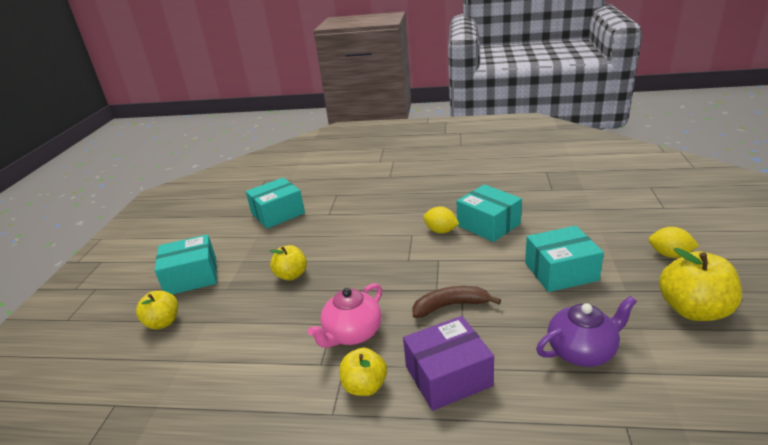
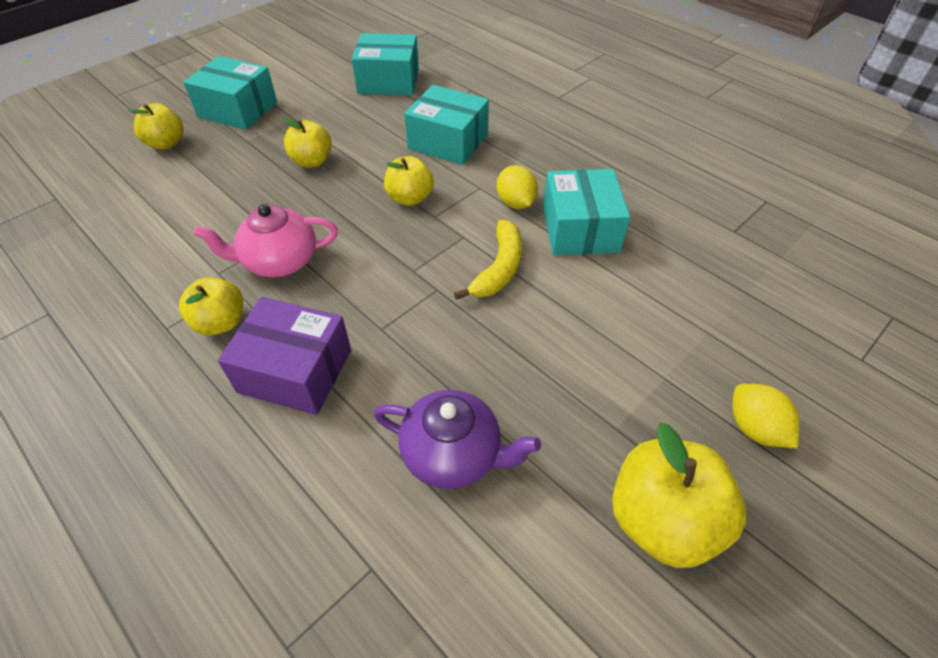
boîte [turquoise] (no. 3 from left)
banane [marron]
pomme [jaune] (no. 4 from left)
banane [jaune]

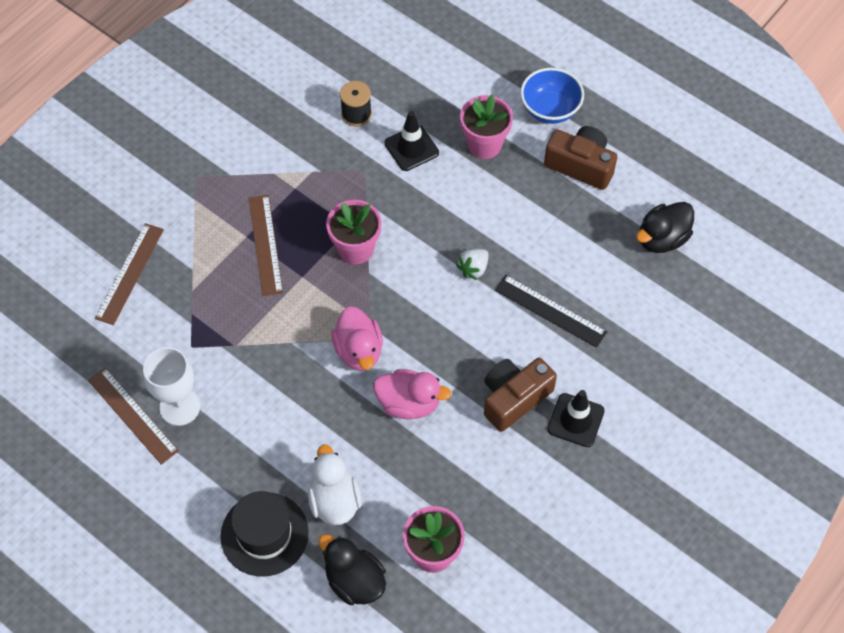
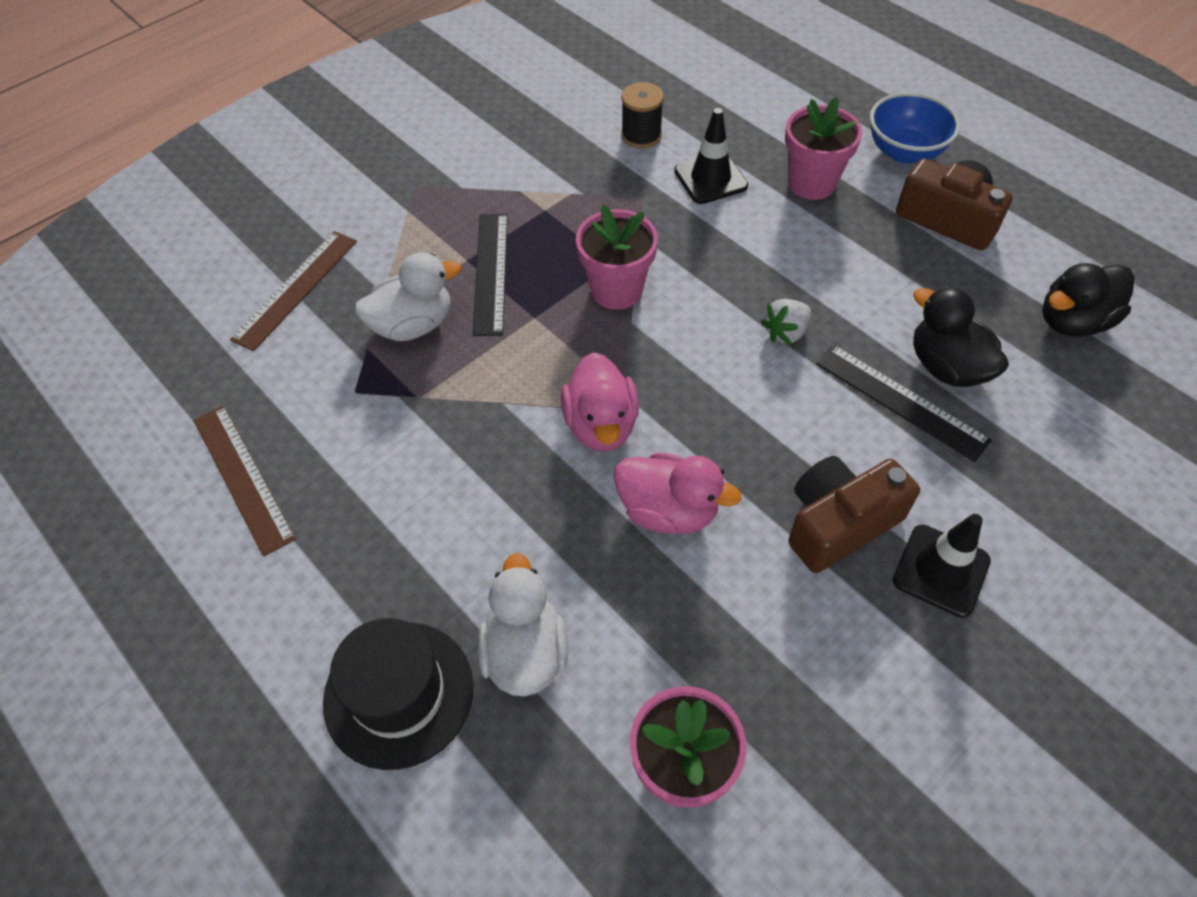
règle [noir] (no. 1 from left)
verre à pied [blanc]
canard [noir] (no. 1 from left)
canard [blanc] (no. 1 from left)

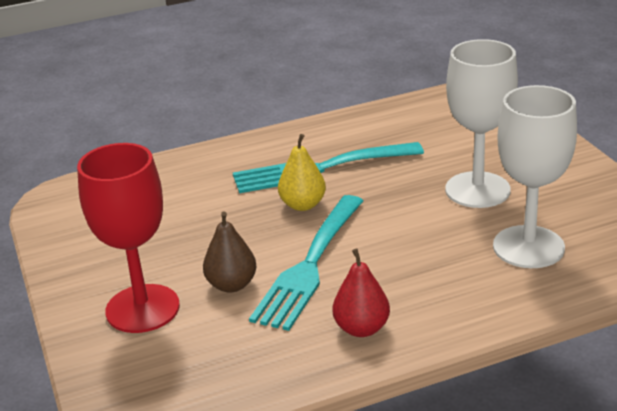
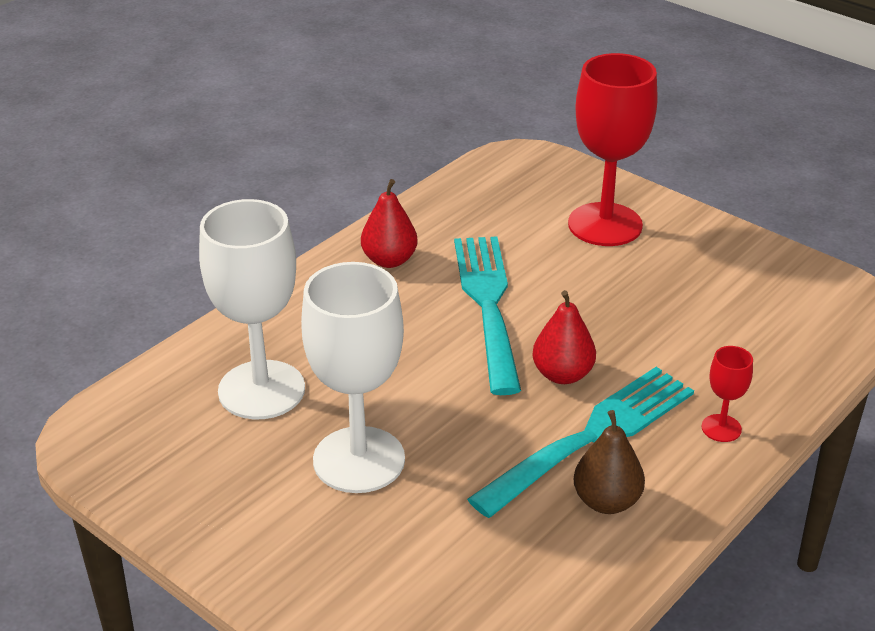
poire [rouge] (no. 2 from left)
poire [marron]
verre à pied [rouge] (no. 2 from left)

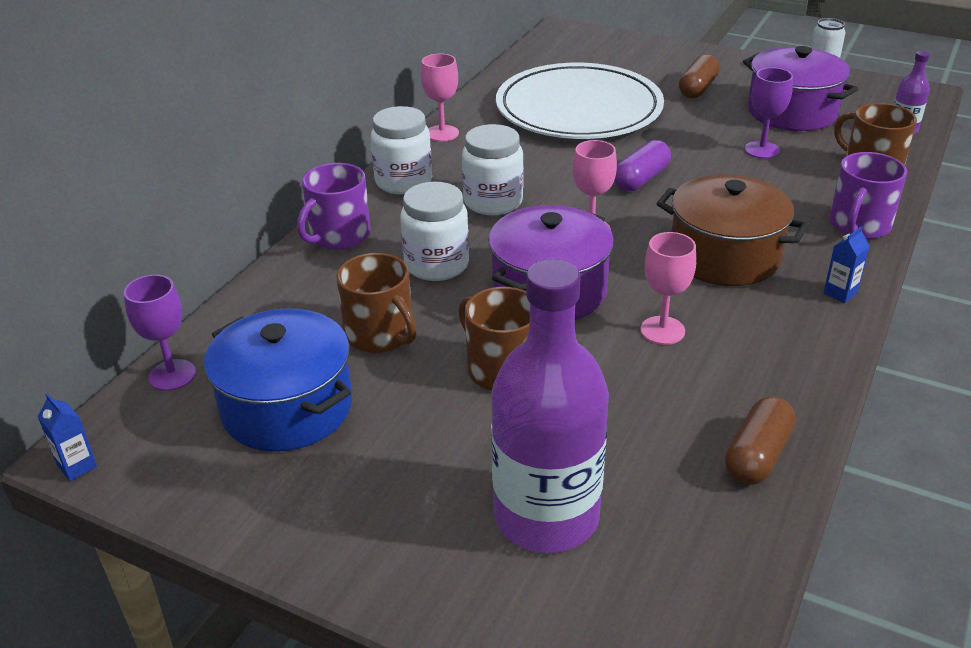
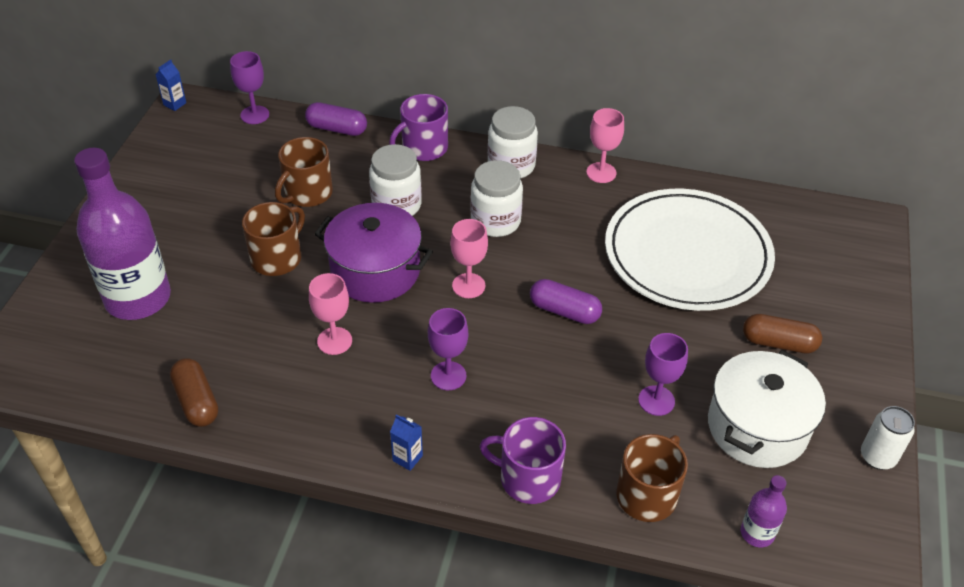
marmite [blanc]
tasse [violet] (no. 1 from left)
verre à pied [violet] (no. 2 from left)
marmite [bleu]
gélule [marron] (no. 1 from left)
gélule [violet] (no. 1 from left)

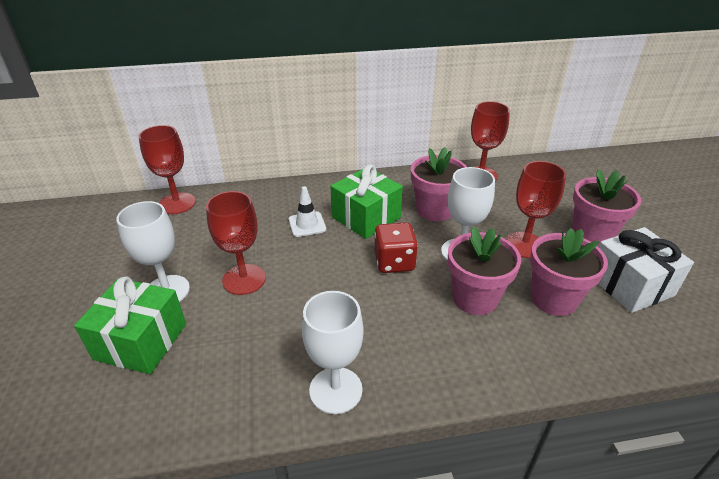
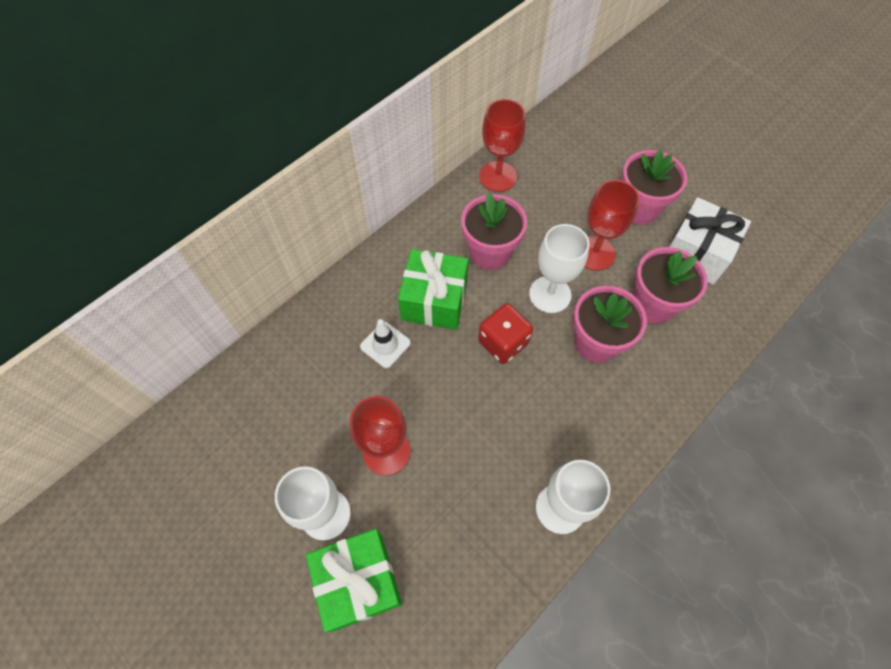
verre à pied [rouge] (no. 1 from left in the first image)

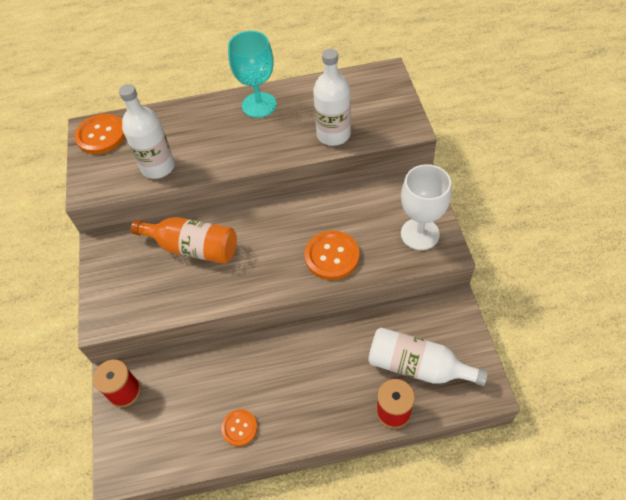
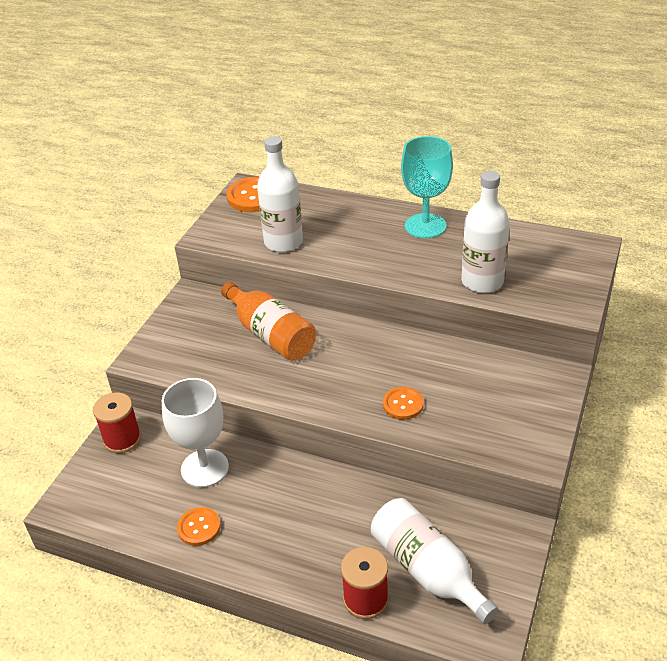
verre à pied [blanc]
bouton [orange] (no. 3 from left)

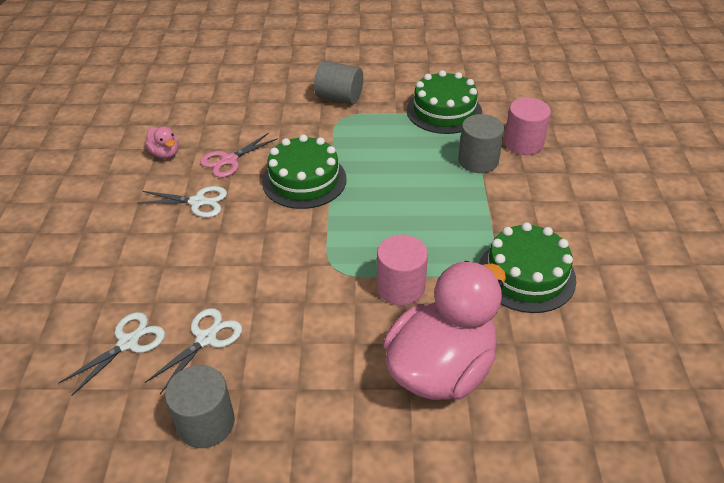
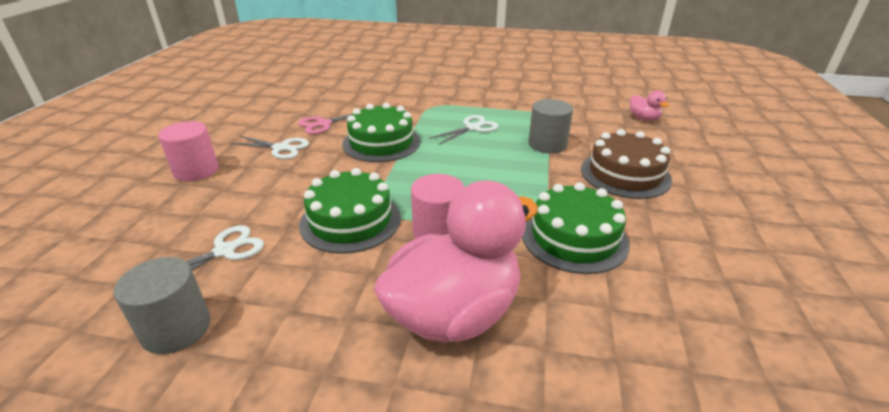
cylindre [gris] (no. 2 from left in the first image)
gâteau [vert] (no. 1 from left)
cylindre [rose] (no. 1 from left)
canard [rose] (no. 2 from left)
ciseaux [blanc] (no. 3 from left)
gâteau [marron]

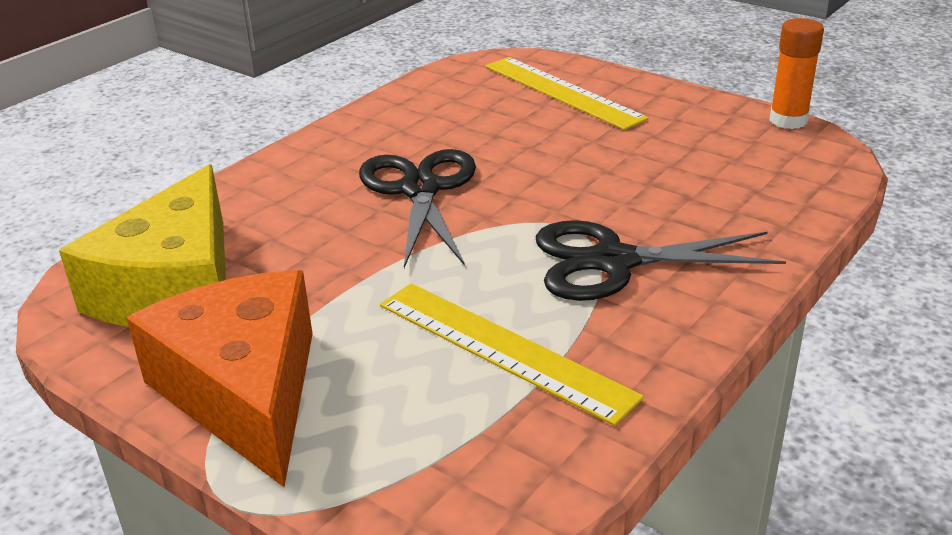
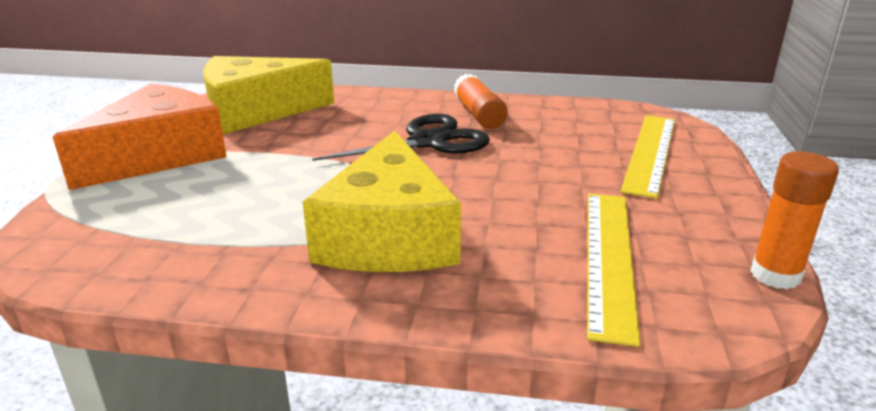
fromage [jaune] (no. 2 from left)
règle [jaune] (no. 1 from left)
bâton de colle [orange] (no. 1 from left)

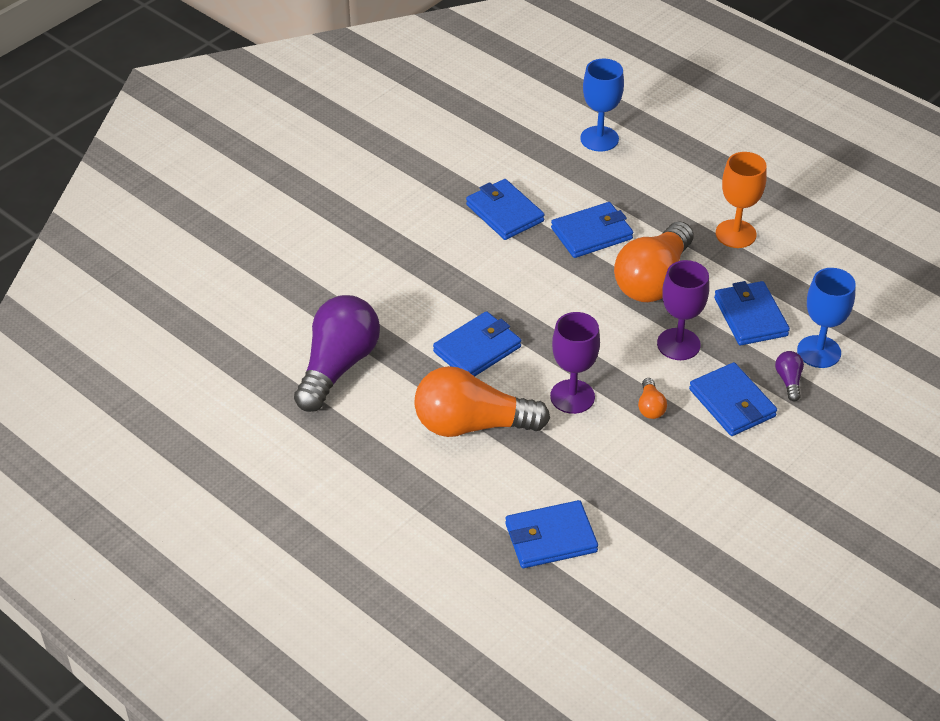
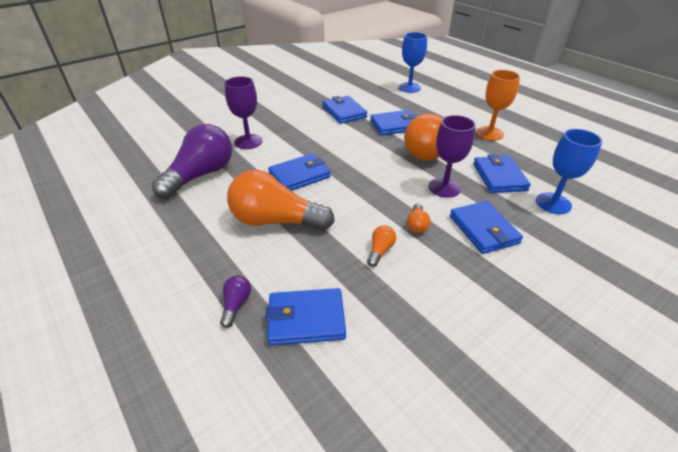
verre à pied [violet] (no. 1 from left)
ampoule [violet] (no. 2 from left)
ampoule [orange] (no. 2 from left)

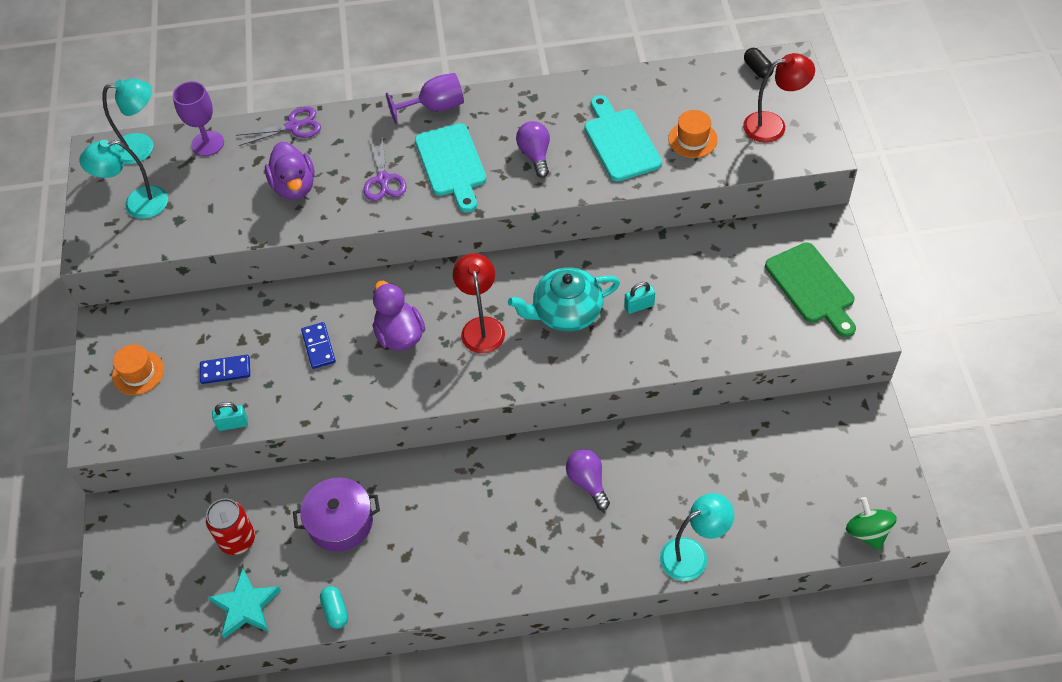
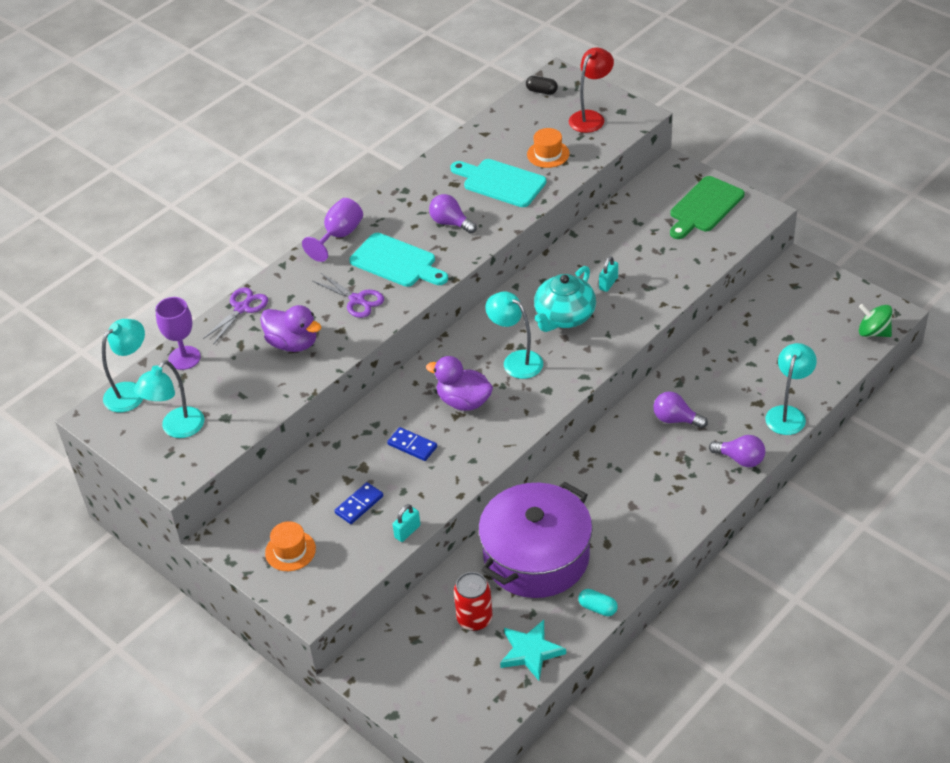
planche à découper [vert]
lampe [turquoise] (no. 3 from left)
marmite [violet]
ampoule [violet] (no. 3 from left)

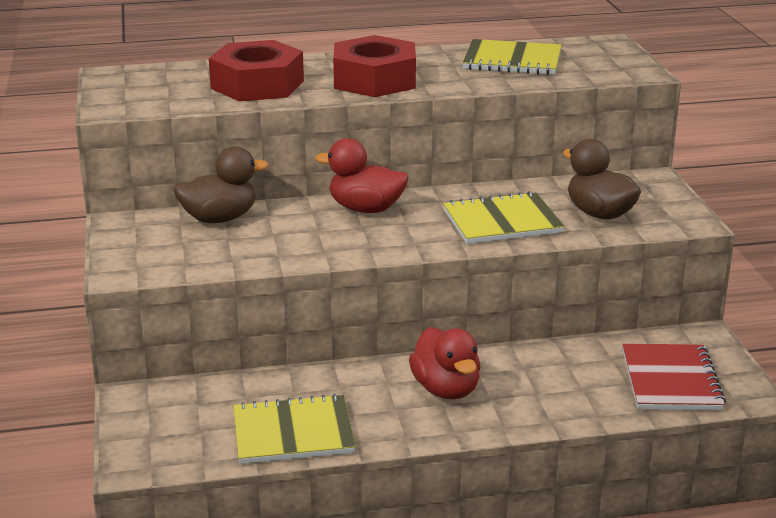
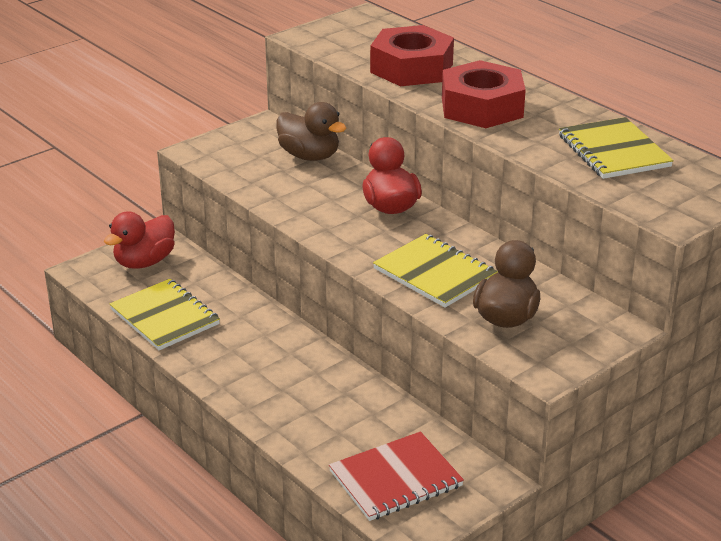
canard [rouge] (no. 1 from left)

